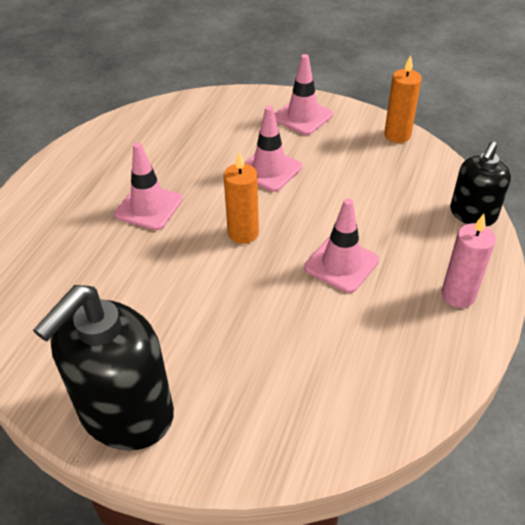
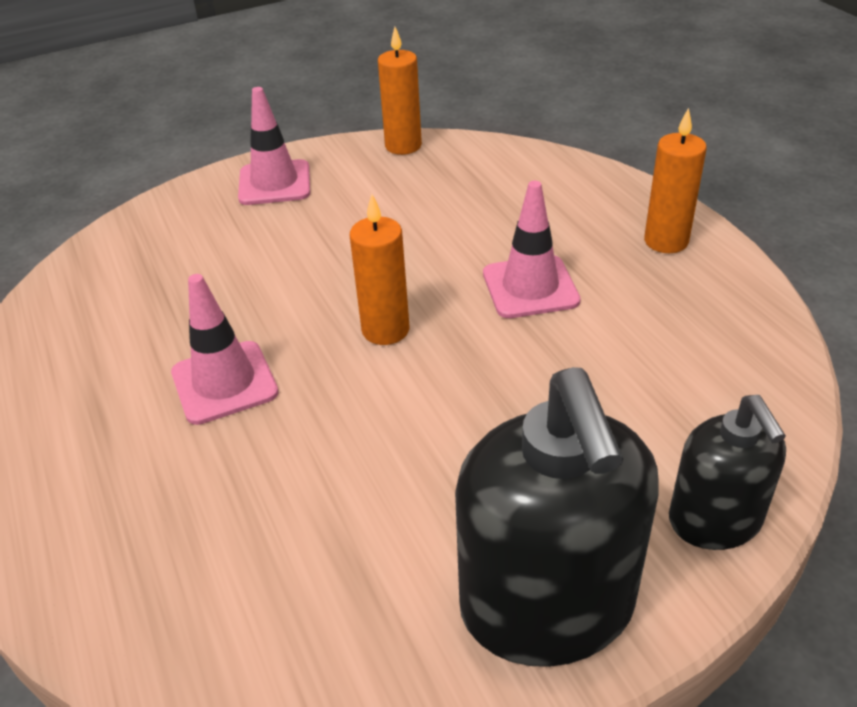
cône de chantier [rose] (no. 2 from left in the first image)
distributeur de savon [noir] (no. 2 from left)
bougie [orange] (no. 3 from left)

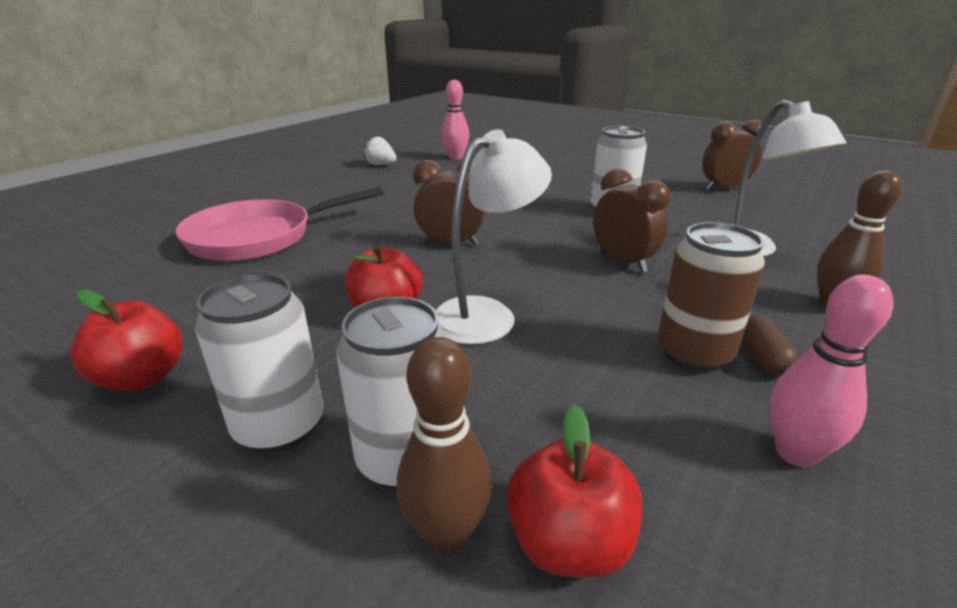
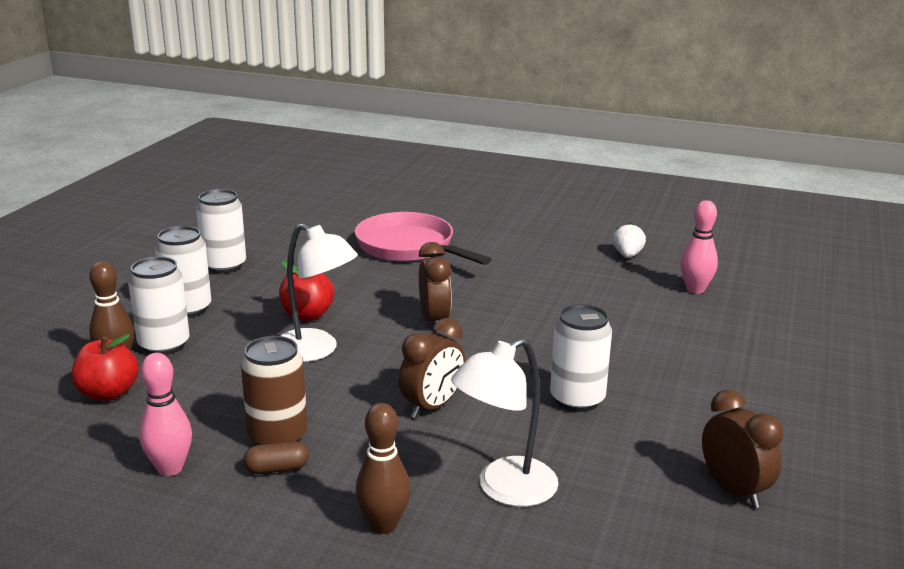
canette [blanc] (no. 3 from left)

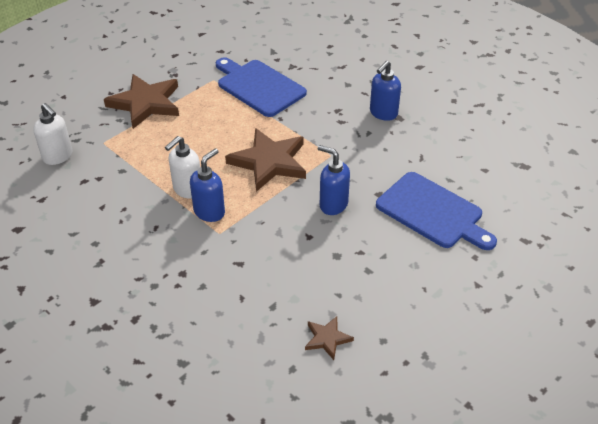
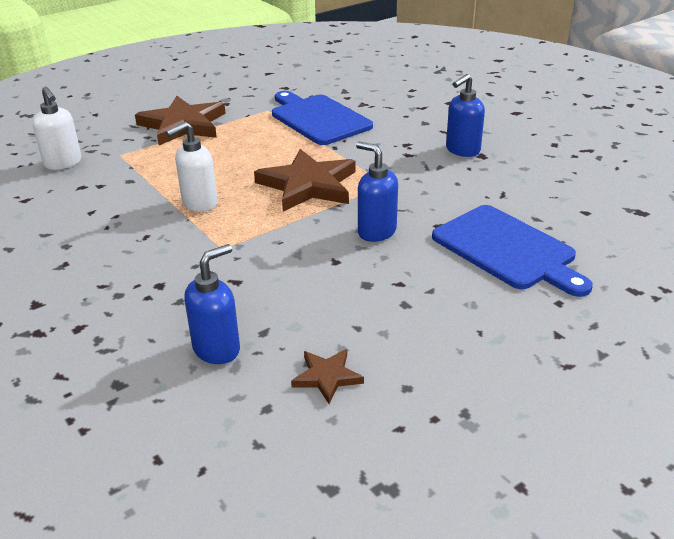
distributeur de savon [bleu] (no. 1 from left)

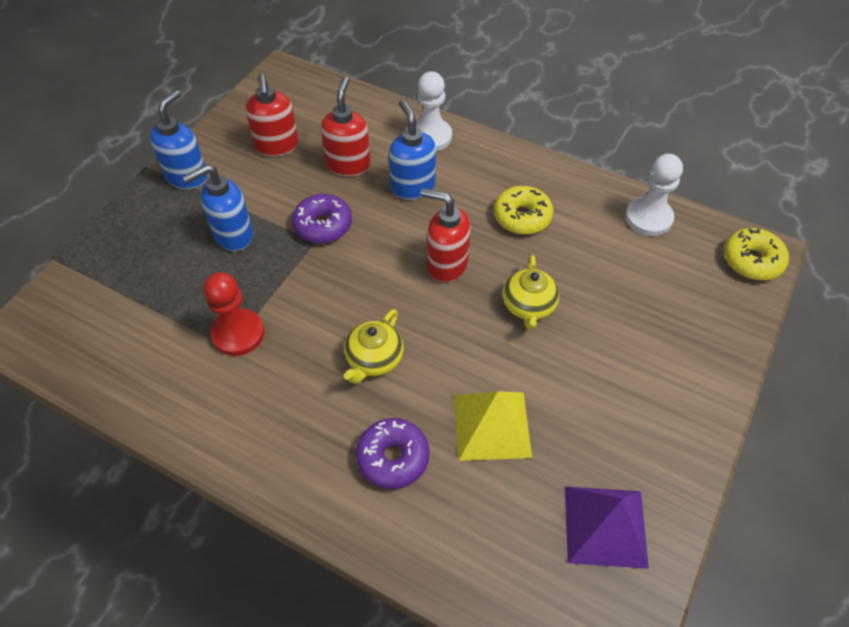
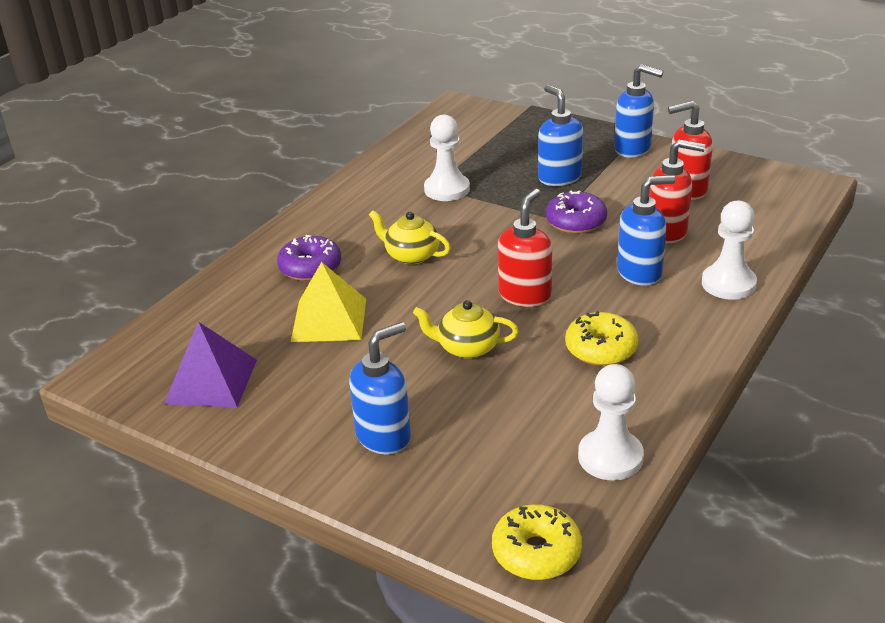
pion [blanc] (no. 1 from left)
distributeur de savon [bleu] (no. 1 from left)

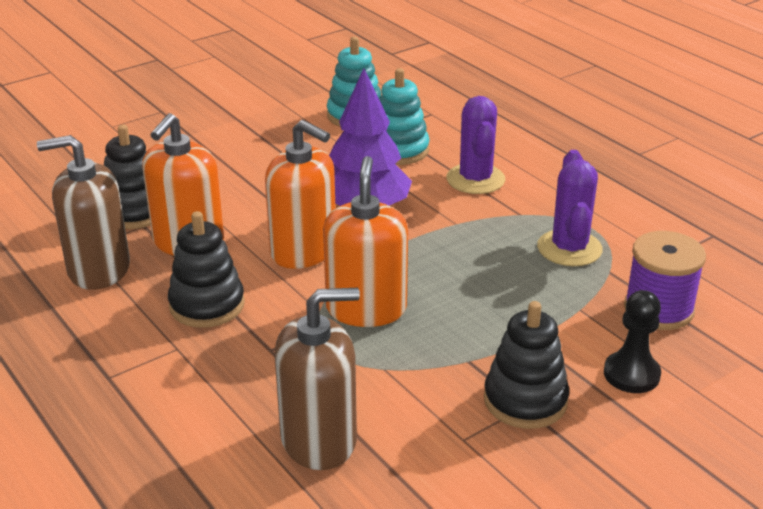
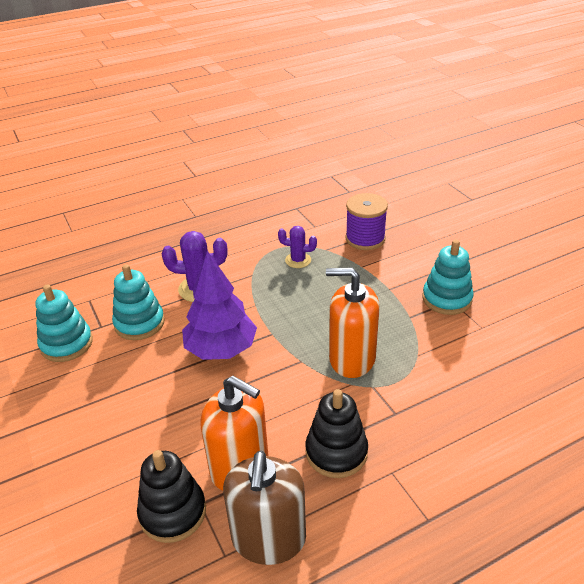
distributeur de savon [orange] (no. 2 from left in the first image)
cactus [violet] (no. 2 from left)
distributeur de savon [marron] (no. 2 from left in the first image)
pion [noir]
jouet à empiler [turquoise] (no. 3 from left)

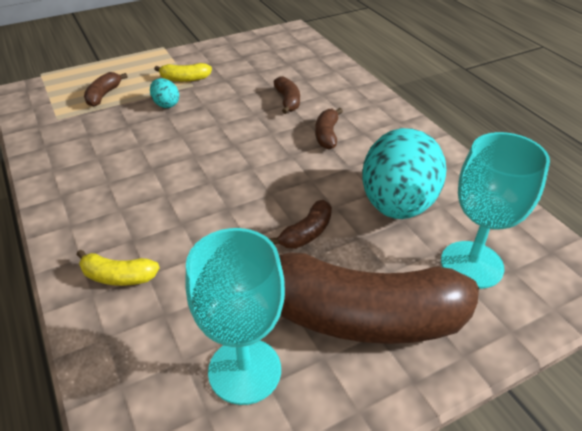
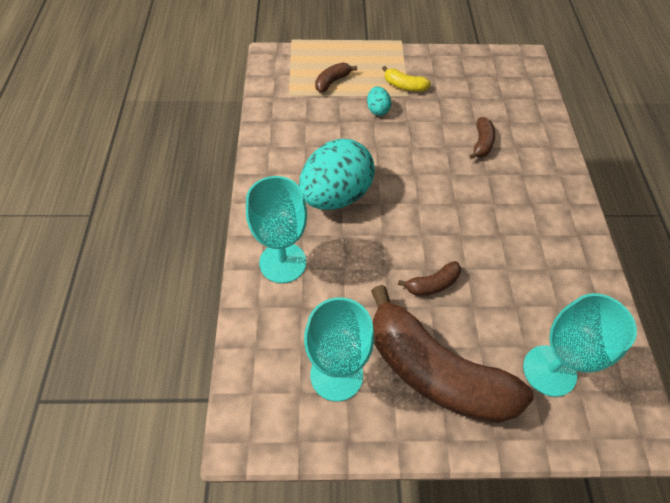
banane [marron] (no. 4 from left in the first image)
œuf [turquoise] (no. 1 from left)
verre à pied [turquoise] (no. 1 from left)

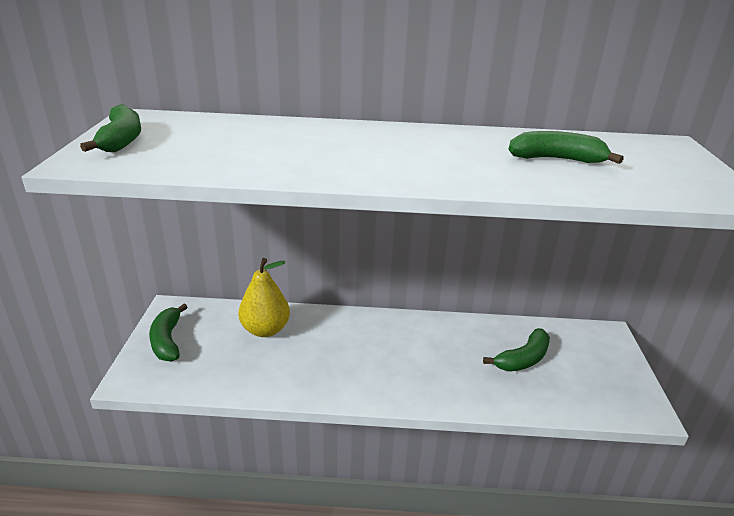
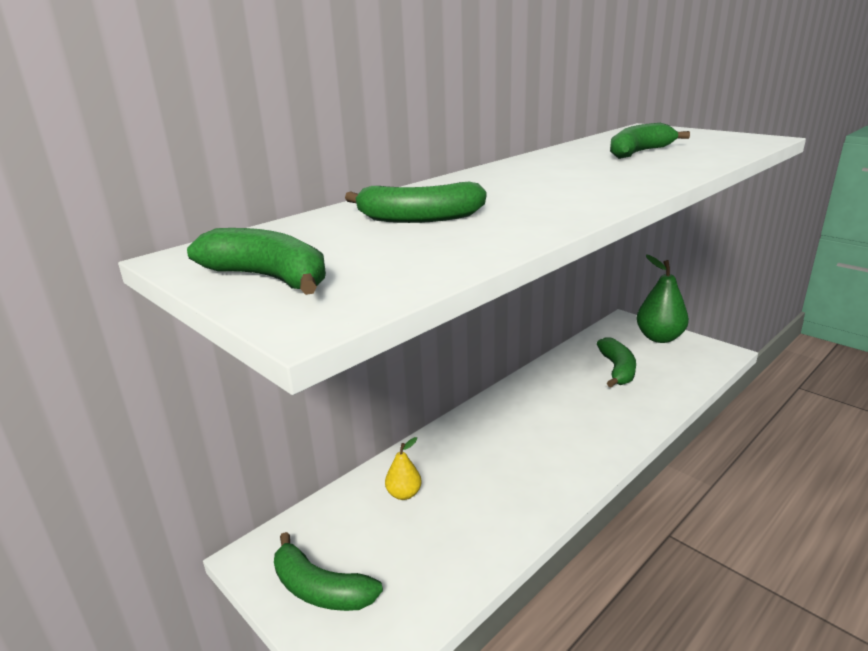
poire [jaune]
banane [vert] (no. 3 from left)
poire [vert]

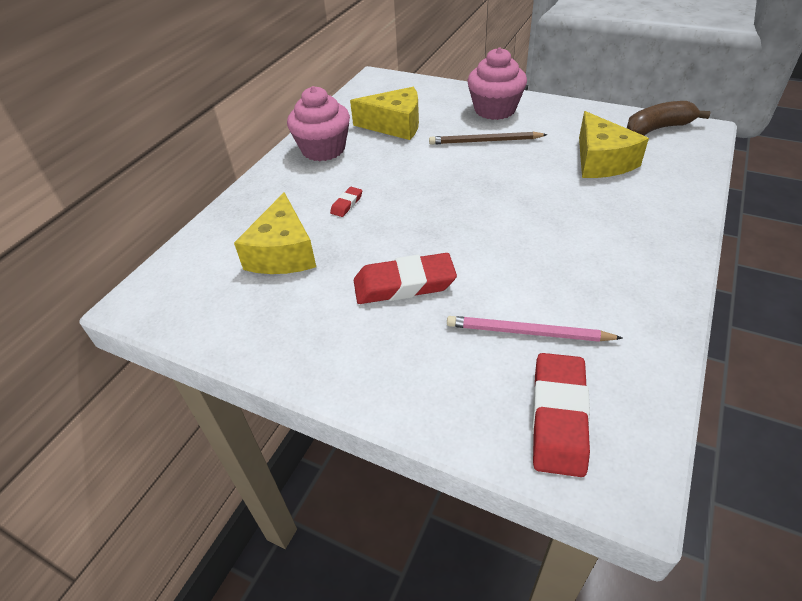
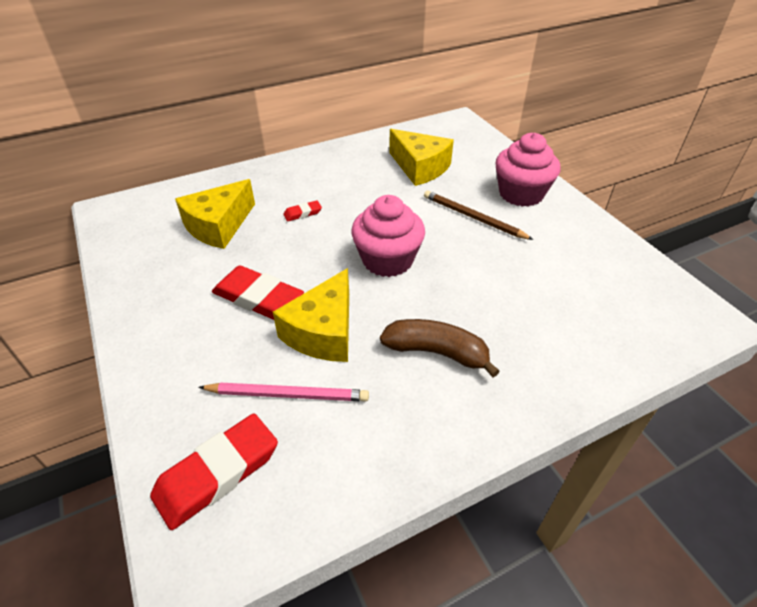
muffin [rose] (no. 1 from left)
banane [marron]
fromage [jaune] (no. 2 from left)
crayon [rose]

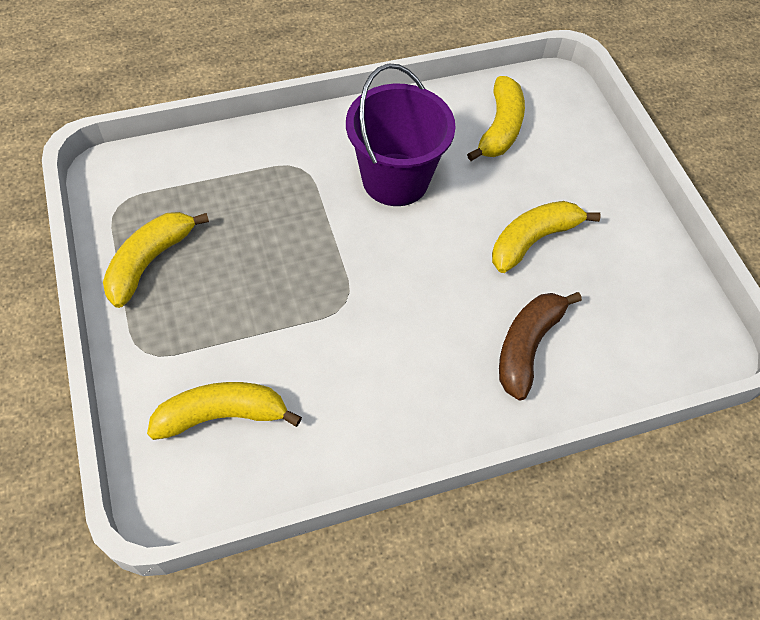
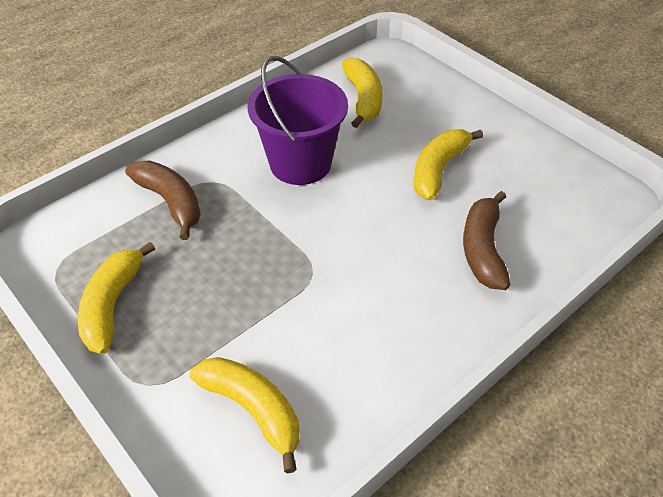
banane [jaune] (no. 2 from left)
banane [marron] (no. 1 from left)

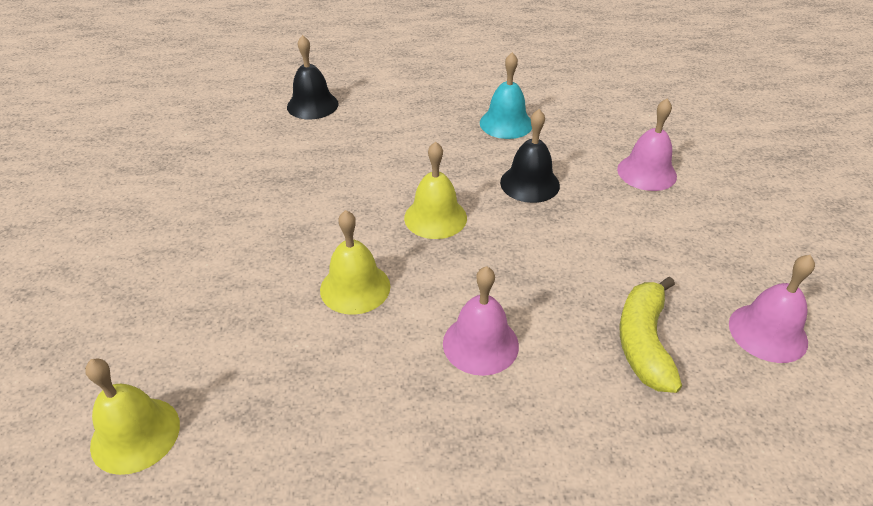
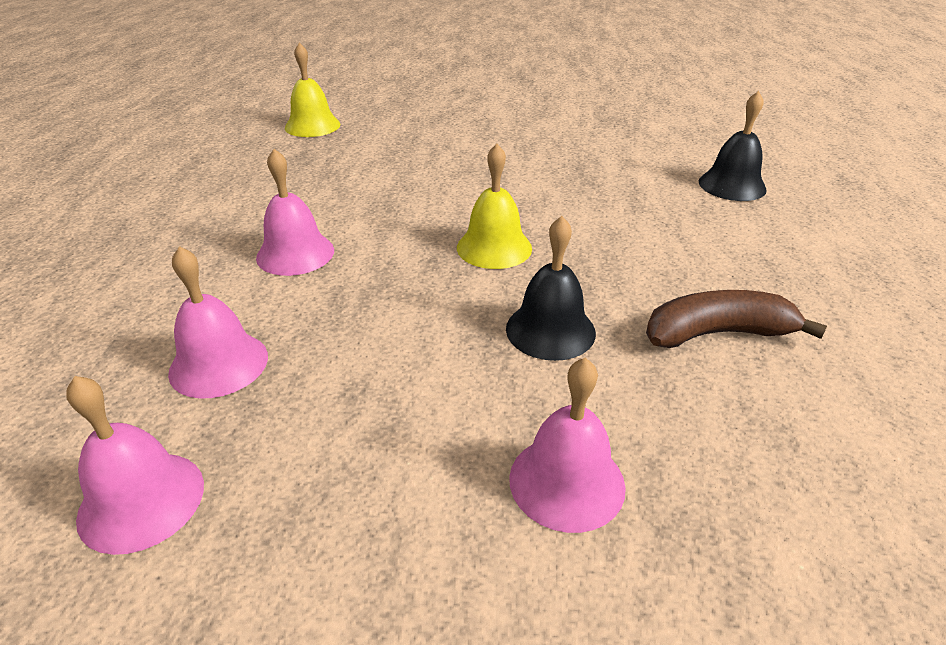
banane [marron]
cloche [jaune] (no. 2 from left in the first image)
cloche [rose] (no. 2 from left)

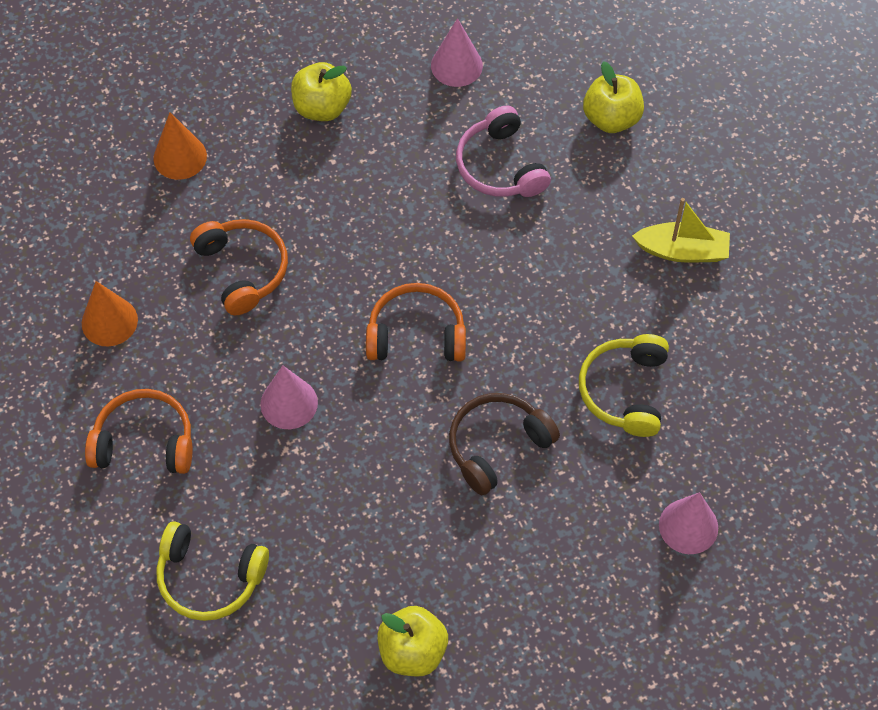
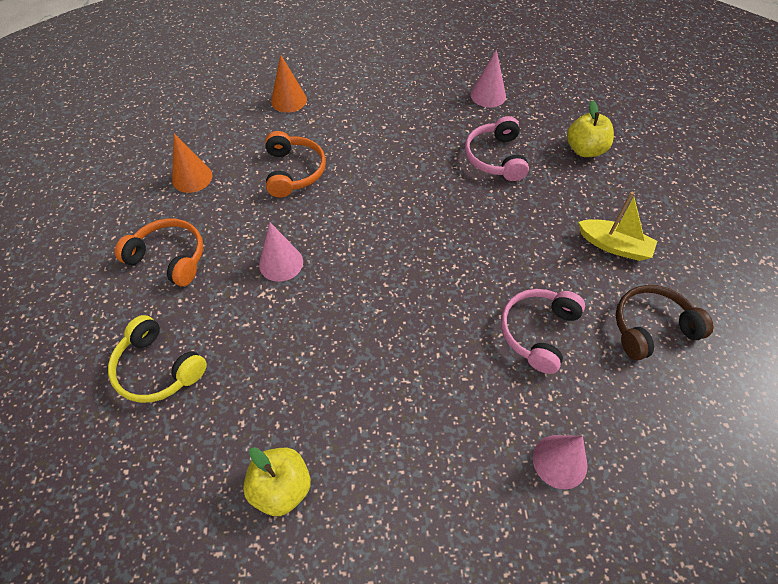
pomme [jaune] (no. 1 from left in the first image)
casque audio [orange] (no. 3 from left in the first image)
casque audio [rose] (no. 2 from left)
casque audio [marron]

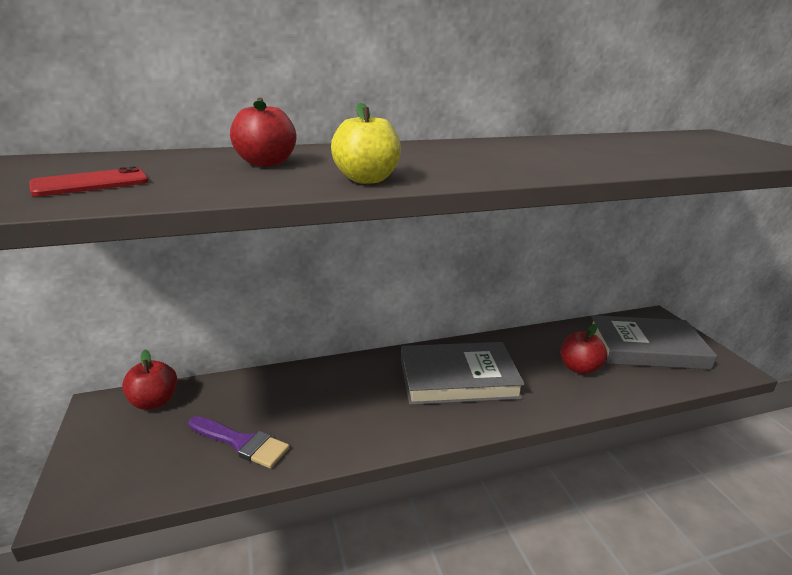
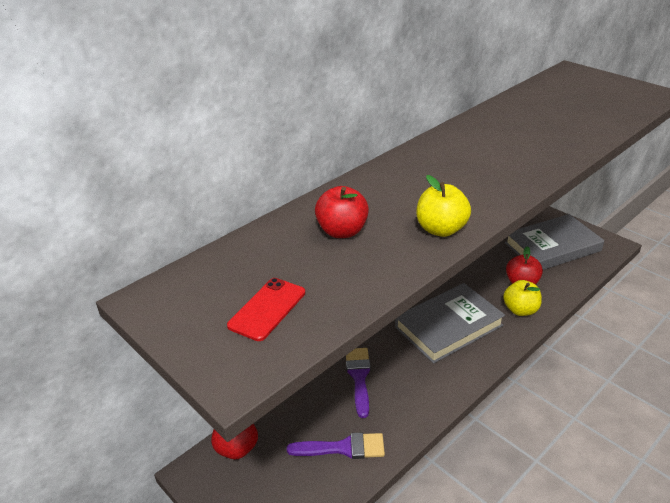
pomme [jaune] (no. 2 from left)
pinceau [violet] (no. 2 from left)

